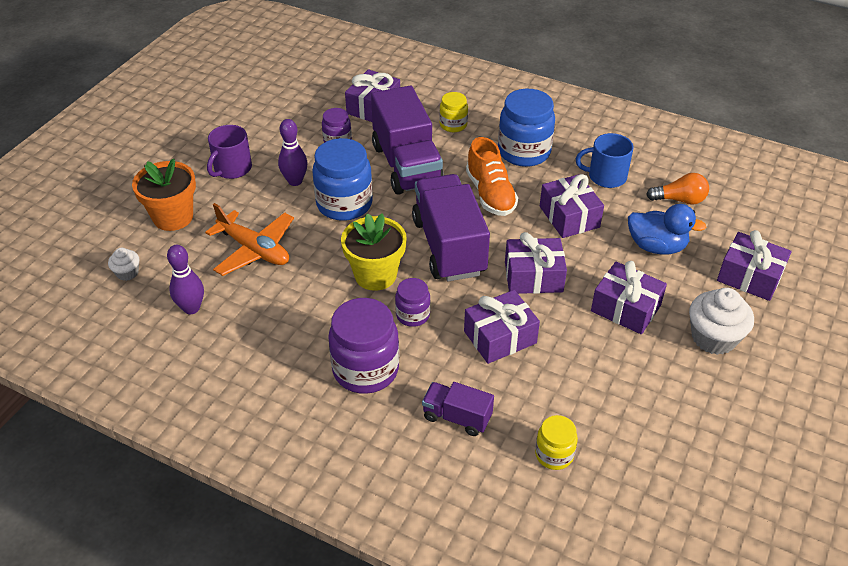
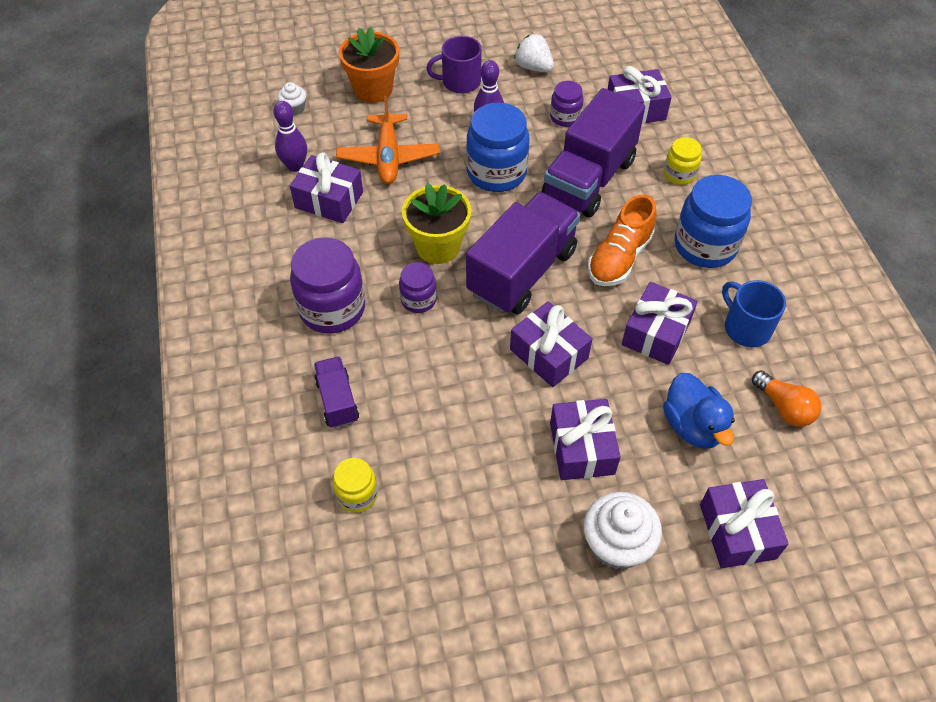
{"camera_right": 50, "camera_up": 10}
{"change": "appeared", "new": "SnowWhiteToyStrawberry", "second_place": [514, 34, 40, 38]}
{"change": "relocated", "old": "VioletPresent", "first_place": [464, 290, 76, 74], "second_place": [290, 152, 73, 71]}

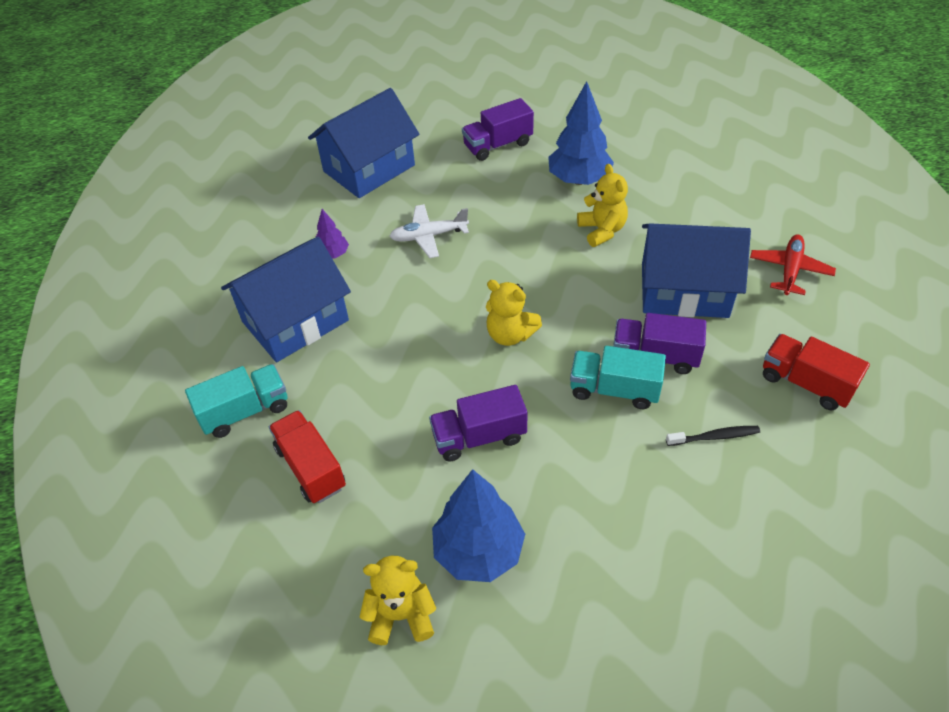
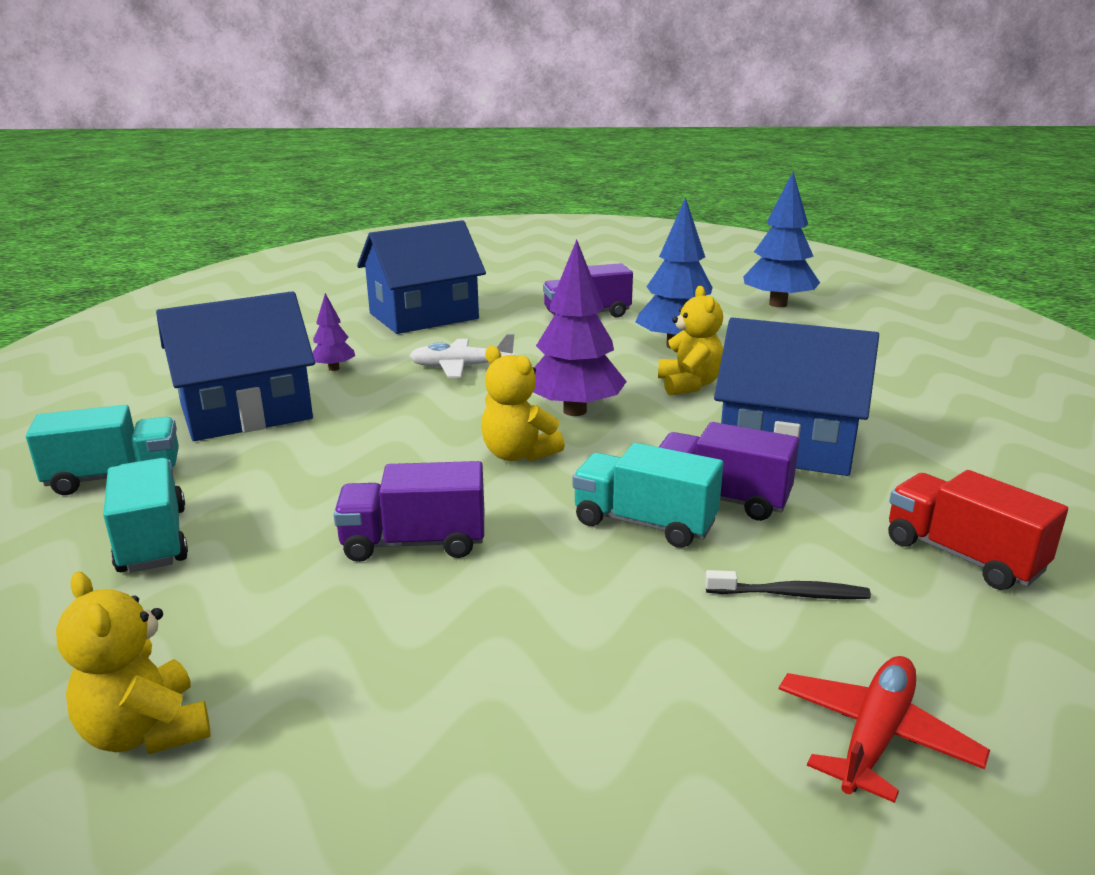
{"camera_right": 10, "camera_up": -25}
{"change": "appeared", "new": "VioletTree", "second_place": [533, 240, 94, 176]}
{"change": "relocated", "old": "BlueTree", "first_place": [432, 469, 93, 113], "second_place": [743, 172, 77, 135]}
{"change": "relocated", "old": "ScarletPlane", "first_place": [750, 234, 86, 61], "second_place": [779, 656, 211, 147]}
{"change": "colour", "old": "ScarletTruck", "new": "TealTruck", "first_place": [269, 410, 77, 93], "second_place": [103, 458, 85, 115]}
{"change": "spun", "old": "GoldenStuffedBear", "first_place": [360, 556, 76, 89], "second_place": [56, 571, 155, 184], "degrees": -135}

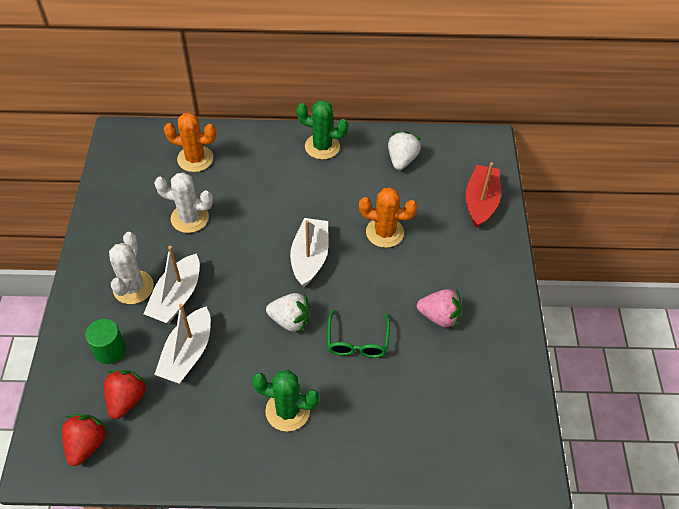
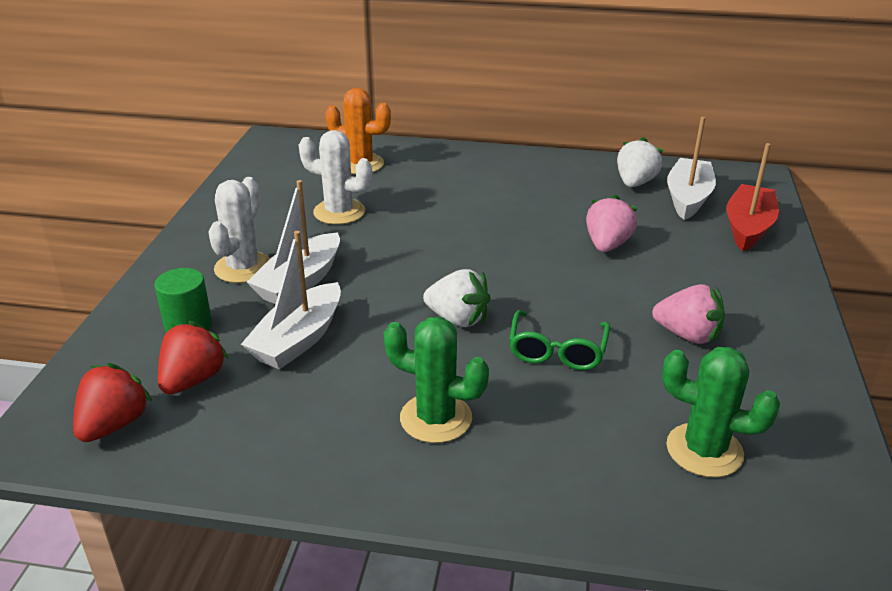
{"camera_right": 10, "camera_up": -20}
{"change": "relocated", "old": "SnowWhiteBoat", "first_place": [290, 218, 39, 69], "second_place": [667, 117, 49, 103]}
{"change": "relocated", "old": "LeafGreenPricklyPlant", "first_place": [296, 100, 52, 60], "second_place": [662, 347, 118, 130]}
{"change": "exchanged", "old": "BrightOrangePricklyPlant", "new": "RosyToyStrawberry", "first_place": [359, 187, 58, 61], "second_place": [586, 194, 52, 58]}

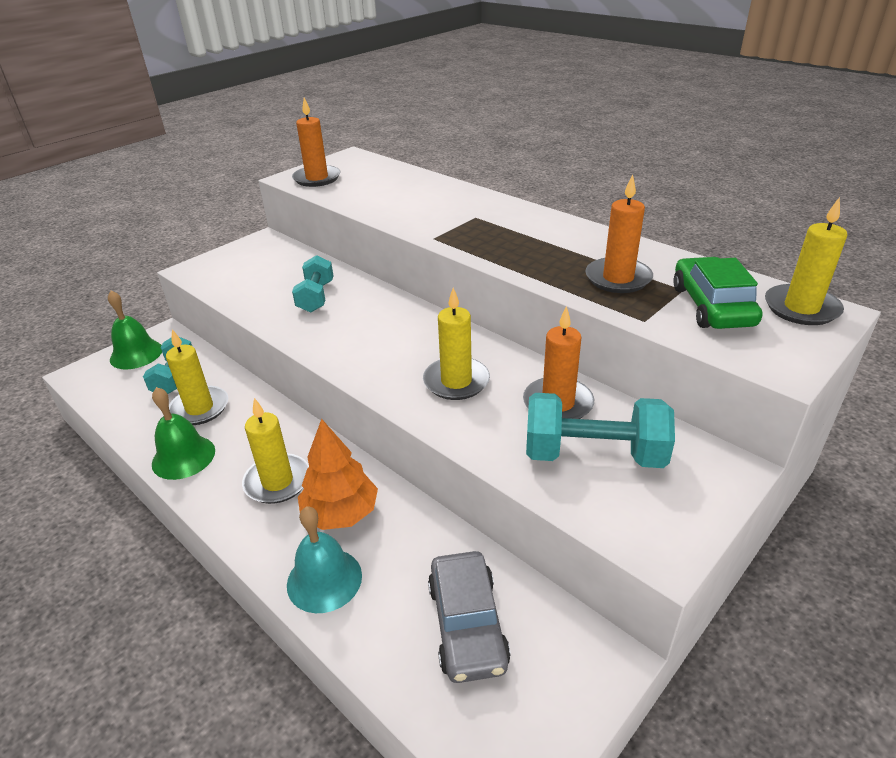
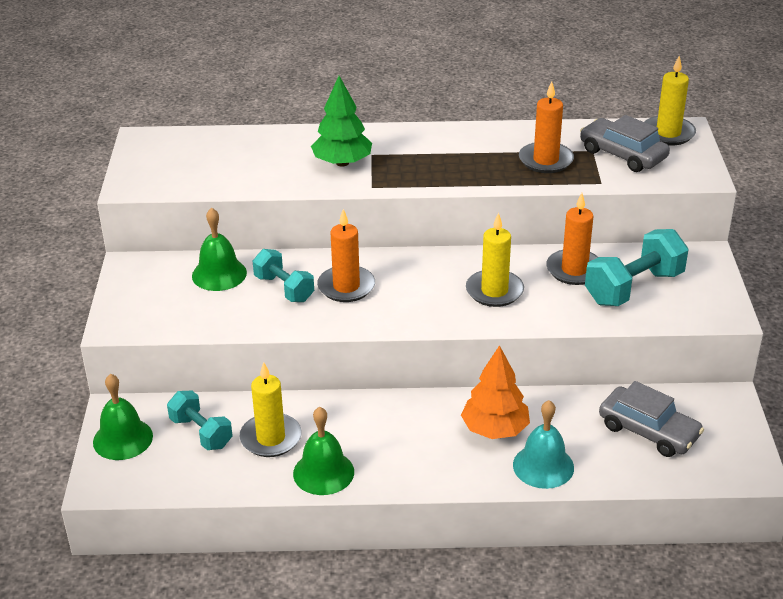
{"camera_right": -45, "camera_up": 0}
{"change": "missing", "old": "GoldenPillarCandle", "first_place": [242, 398, 67, 106]}
{"change": "appeared", "new": "LeafGreenSchoolBell", "second_place": [192, 208, 55, 83]}
{"change": "appeared", "new": "LeafGreenTree", "second_place": [311, 76, 61, 90]}
{"change": "relocated", "old": "BrightOrangePillarCandle", "first_place": [292, 98, 49, 89], "second_place": [317, 209, 58, 93]}
{"change": "colour", "old": "LeafGreenAutomobile", "new": "GrayAutomobile", "first_place": [673, 257, 89, 72], "second_place": [580, 115, 90, 57]}

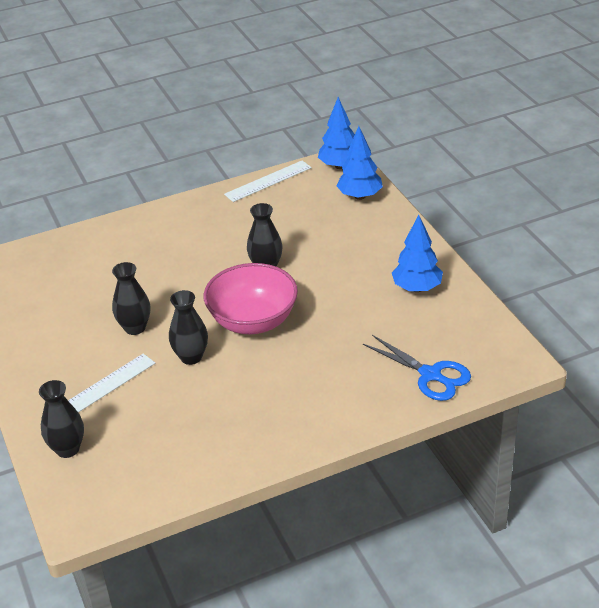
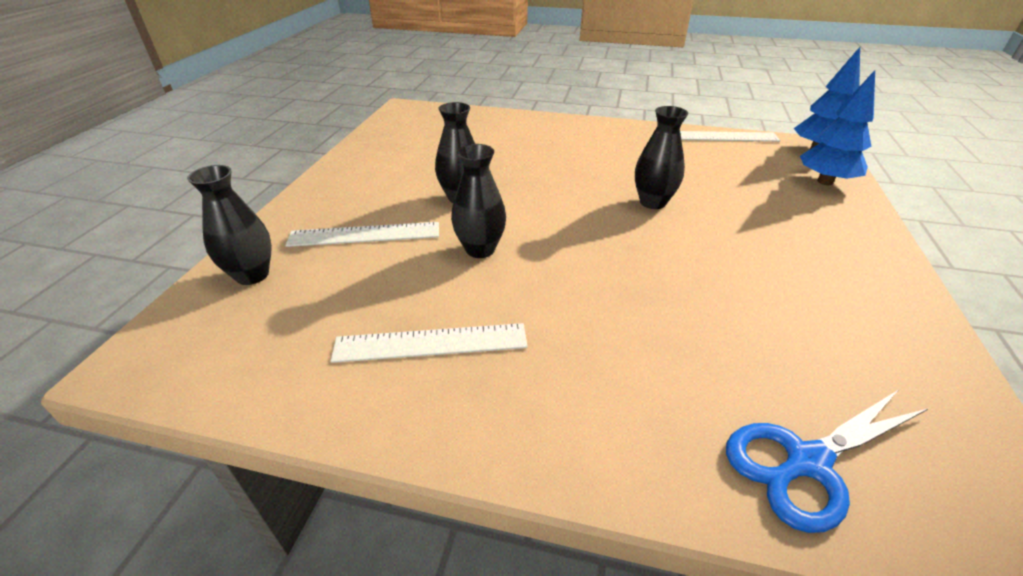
{"camera_right": 35, "camera_up": 0}
{"change": "missing", "old": "RosyBowl", "first_place": [204, 263, 94, 71]}
{"change": "missing", "old": "BlueTree", "first_place": [392, 215, 51, 77]}
{"change": "appeared", "new": "SnowWhiteMeasuringStick", "second_place": [331, 323, 197, 40]}
{"change": "spun", "old": "BluePairOfScissors", "first_place": [363, 335, 108, 66], "second_place": [726, 390, 203, 143], "degrees": 75}

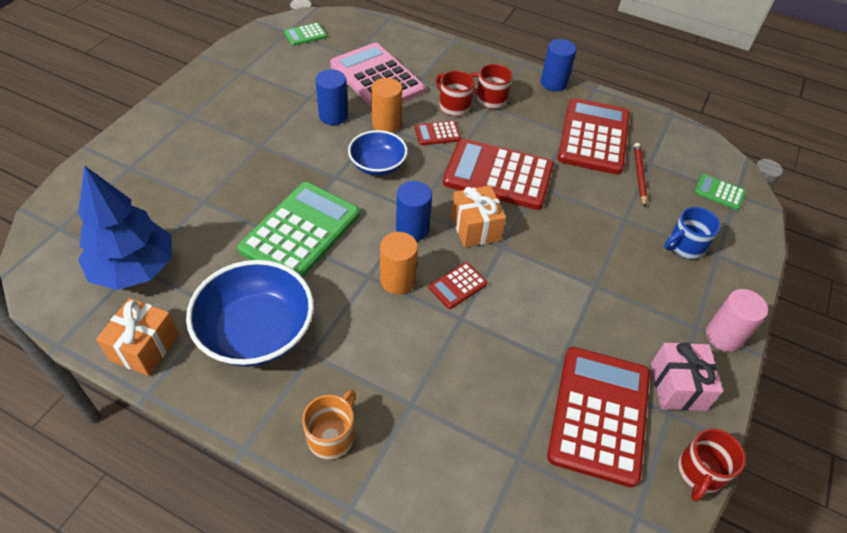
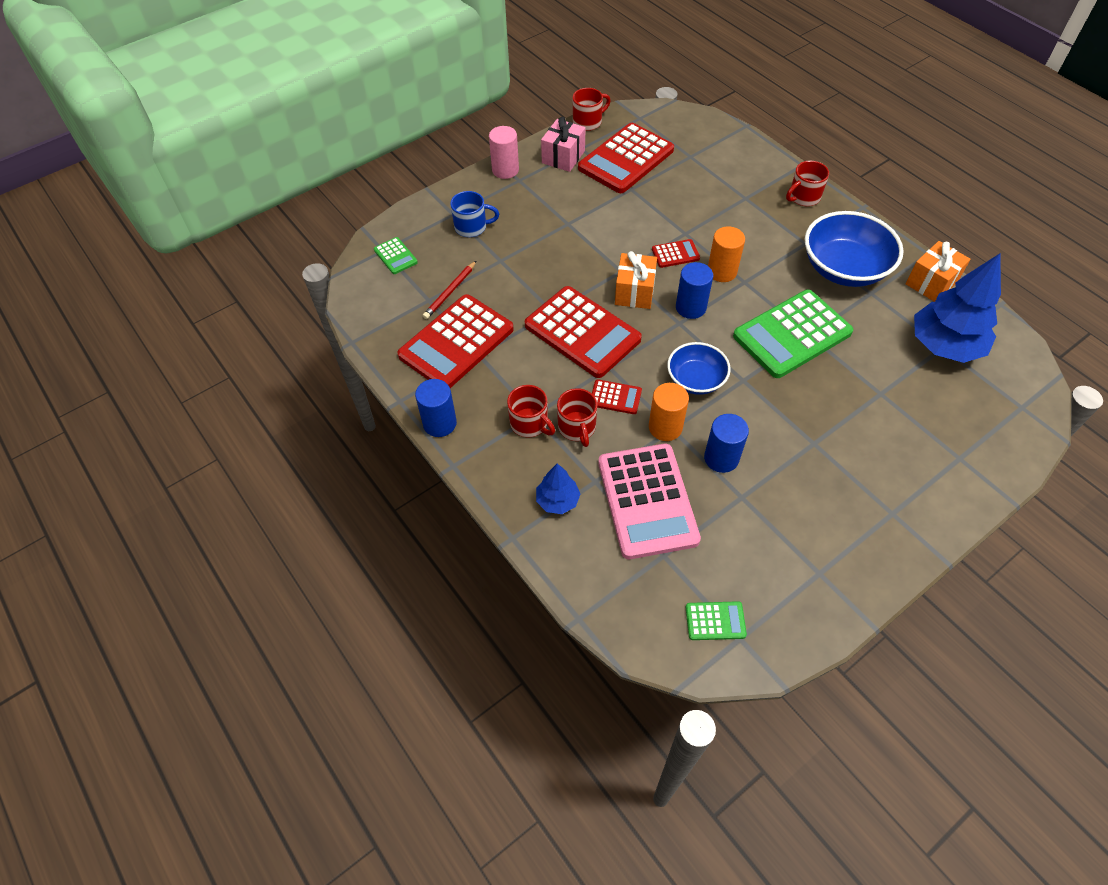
{"camera_right": -150, "camera_up": 5}
{"change": "appeared", "new": "BlueTree", "second_place": [536, 463, 45, 51]}
{"change": "colour", "old": "BrightOrangeCoffeeMug", "new": "ScarletCoffeeMug", "first_place": [302, 390, 54, 70], "second_place": [786, 161, 43, 45]}

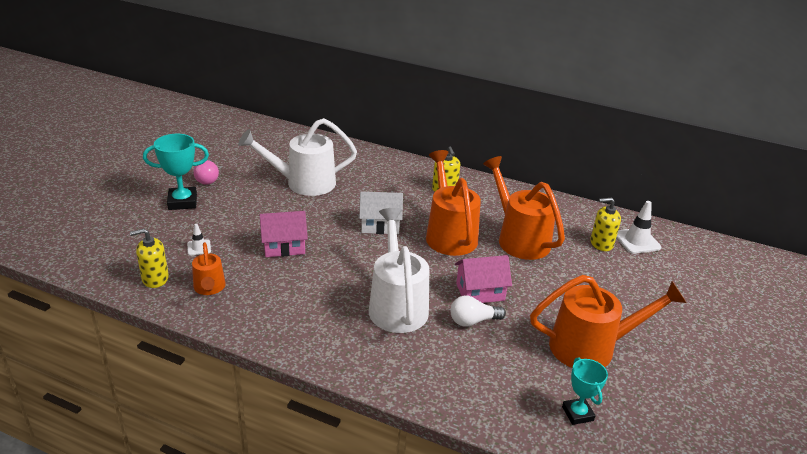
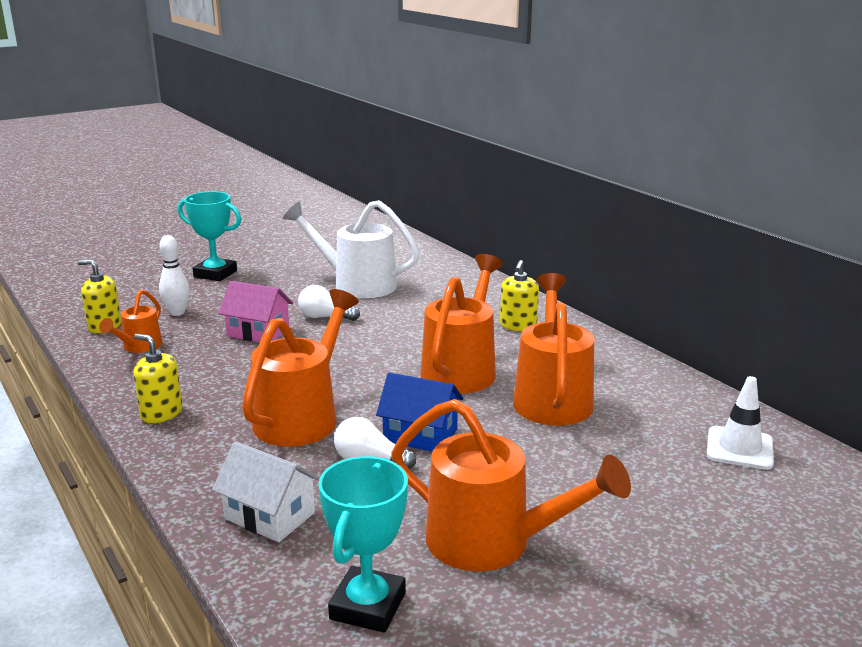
{"camera_right": 35, "camera_up": -10}
{"change": "missing", "old": "RosyLightBulb", "first_place": [194, 159, 25, 26]}
{"change": "appeared", "new": "SnowWhiteLightBulb", "second_place": [298, 285, 62, 36]}
{"change": "relocated", "old": "SnowWhiteHouse", "first_place": [359, 191, 44, 43], "second_place": [212, 441, 108, 101]}
{"change": "relocated", "old": "GoldenSoapPump", "first_place": [590, 198, 31, 53], "second_place": [133, 334, 50, 89]}
{"change": "exchanged", "old": "SnowWhiteTrafficCone", "new": "SnowWhiteTenpin", "first_place": [187, 224, 24, 31], "second_place": [159, 235, 31, 81]}
{"change": "colour", "old": "SnowWhiteWateringCan", "new": "BrightOrangeWateringCan", "first_place": [369, 208, 60, 125], "second_place": [242, 289, 117, 158]}
{"change": "colour", "old": "RosyHouse", "new": "BlueHouse", "first_place": [455, 255, 57, 48], "second_place": [376, 372, 87, 80]}
{"change": "size", "old": "TealAwardCup", "first_place": [562, 357, 46, 68], "second_place": [318, 456, 90, 177], "factor": 1.53}

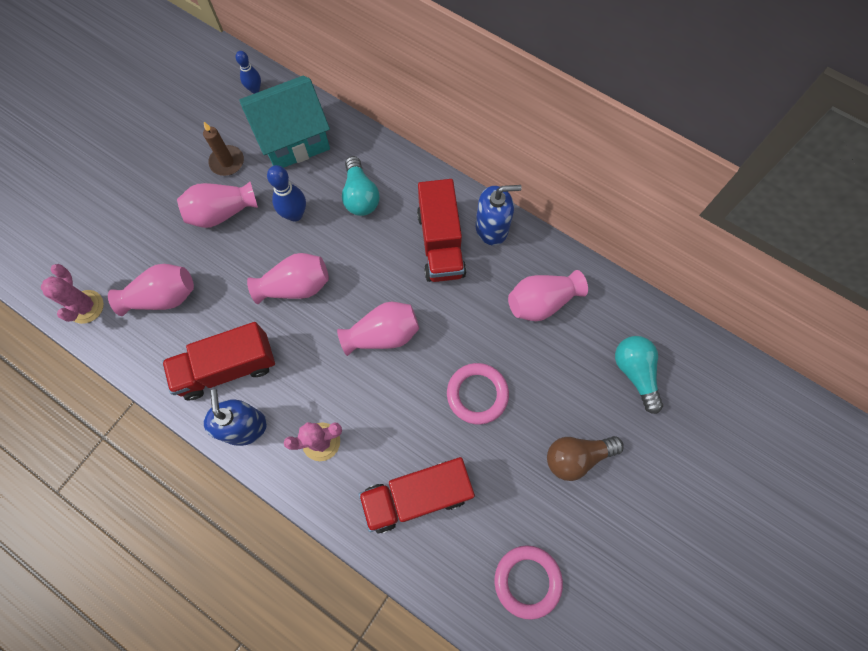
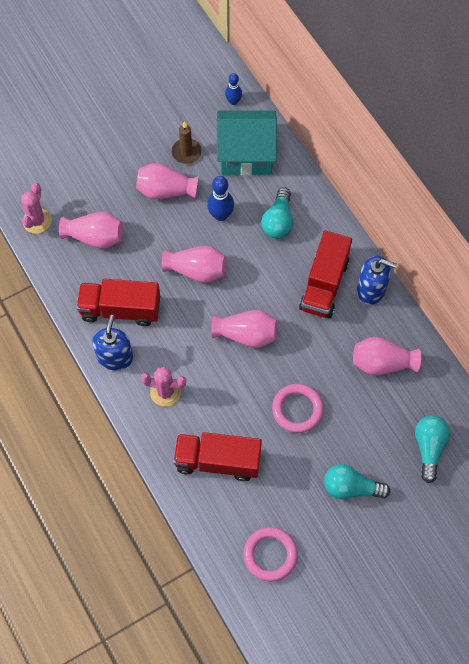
{"camera_right": 25, "camera_up": -5}
{"change": "colour", "old": "BrownLightBulb", "new": "TealLightBulb", "first_place": [547, 436, 77, 45], "second_place": [324, 464, 66, 35]}

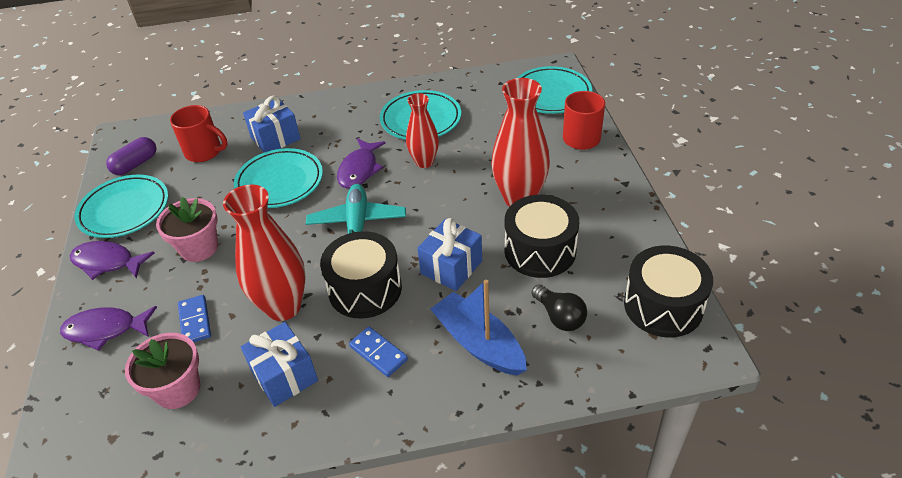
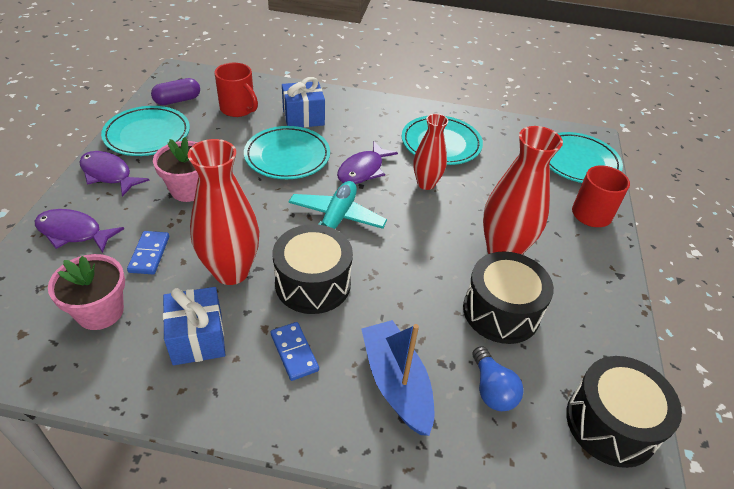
{"camera_right": 15, "camera_up": 0}
{"change": "missing", "old": "BluePresent", "first_place": [417, 218, 65, 73]}
{"change": "colour", "old": "JetBlackLightBulb", "new": "BlueLightBulb", "first_place": [532, 284, 55, 47], "second_place": [472, 346, 52, 65]}

